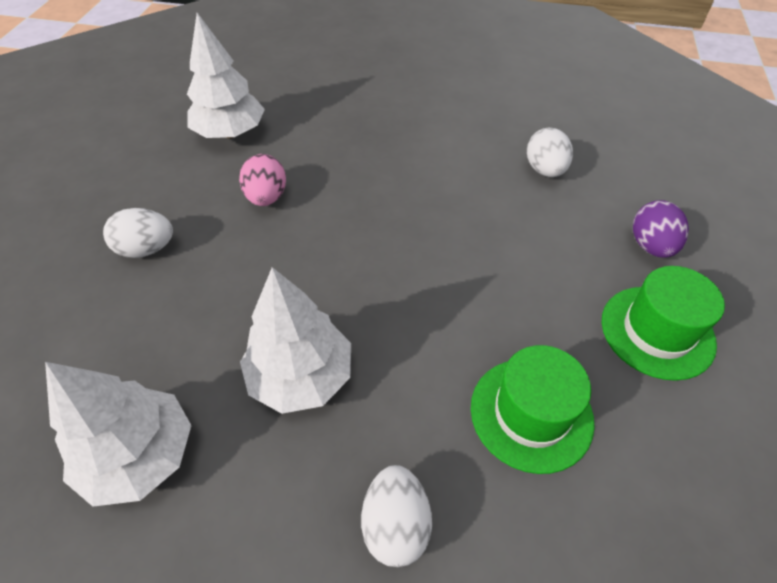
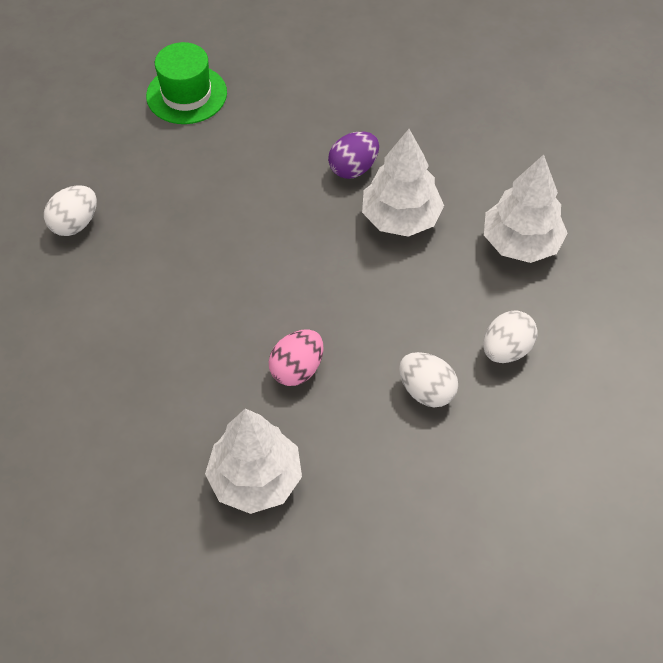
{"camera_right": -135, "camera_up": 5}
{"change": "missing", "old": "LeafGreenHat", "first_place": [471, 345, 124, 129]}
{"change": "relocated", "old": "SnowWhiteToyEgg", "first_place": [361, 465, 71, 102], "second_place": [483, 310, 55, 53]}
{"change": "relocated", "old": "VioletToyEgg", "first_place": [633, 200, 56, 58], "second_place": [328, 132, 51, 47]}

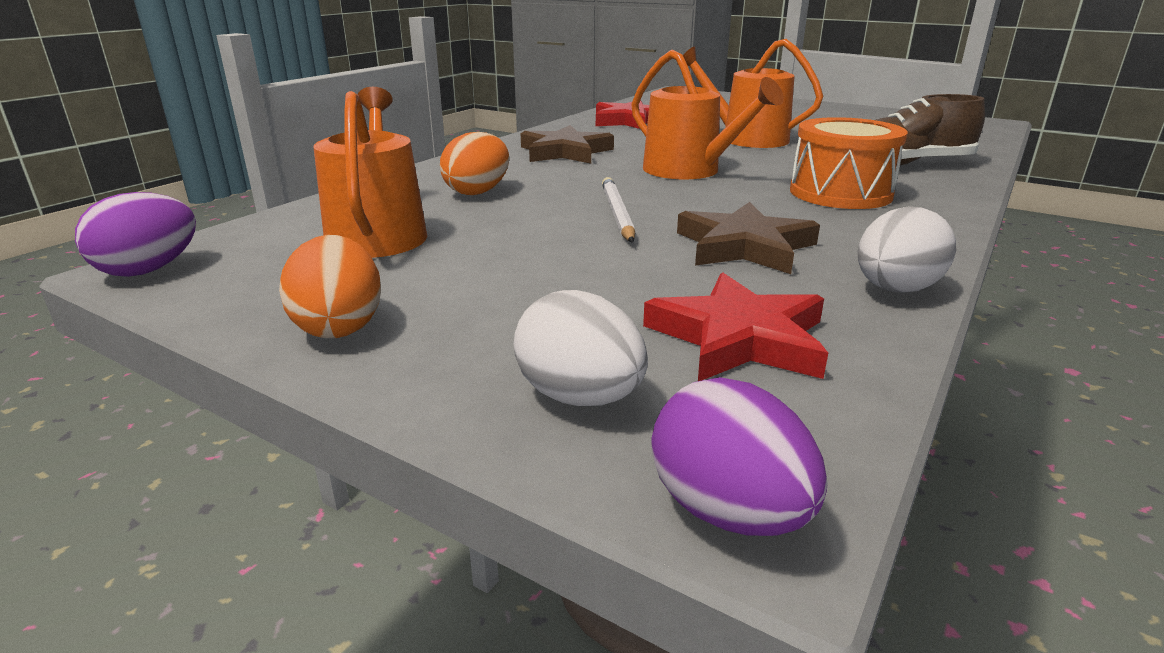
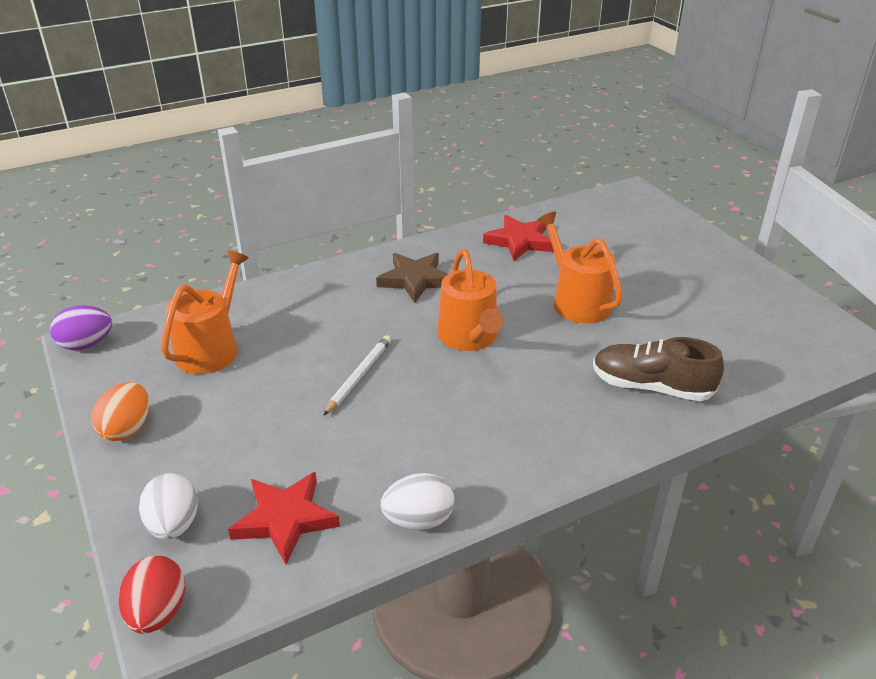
{"camera_right": 30, "camera_up": 10}
{"change": "missing", "old": "BrightOrangeToyEgg", "first_place": [440, 132, 69, 63]}
{"change": "missing", "old": "BrownStar", "first_place": [677, 202, 143, 72]}
{"change": "missing", "old": "BrightOrangeSnareDrum", "first_place": [790, 117, 118, 92]}
{"change": "colour", "old": "VioletToyEgg", "new": "ScarletToyEgg", "first_place": [651, 377, 177, 159], "second_place": [119, 556, 66, 78]}

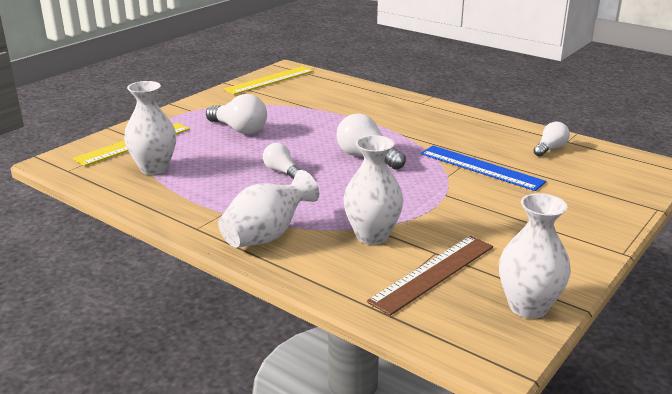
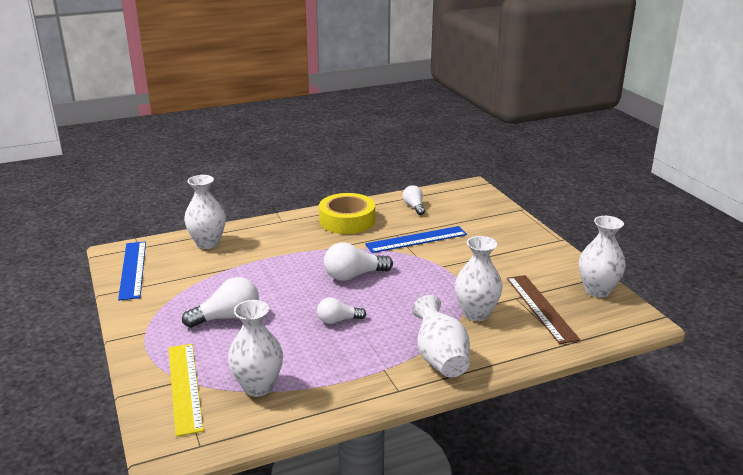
{"camera_right": -60, "camera_up": 0}
{"change": "appeared", "new": "SnowWhiteVase", "second_place": [184, 175, 42, 74]}
{"change": "appeared", "new": "GoldenStickyTape", "second_place": [319, 193, 56, 41]}
{"change": "colour", "old": "GoldenMeasuringStick", "new": "BlueMeasuringStick", "first_place": [223, 66, 91, 29], "second_place": [118, 241, 28, 60]}

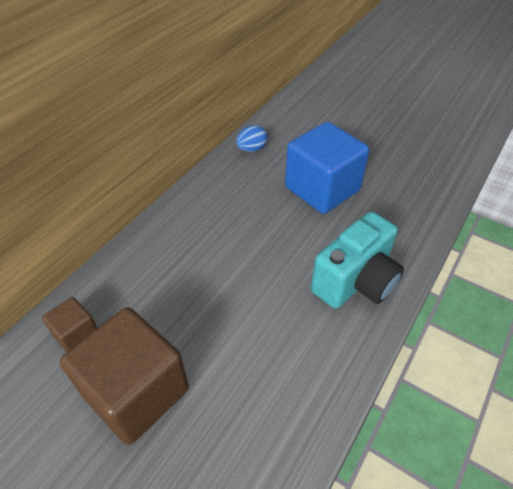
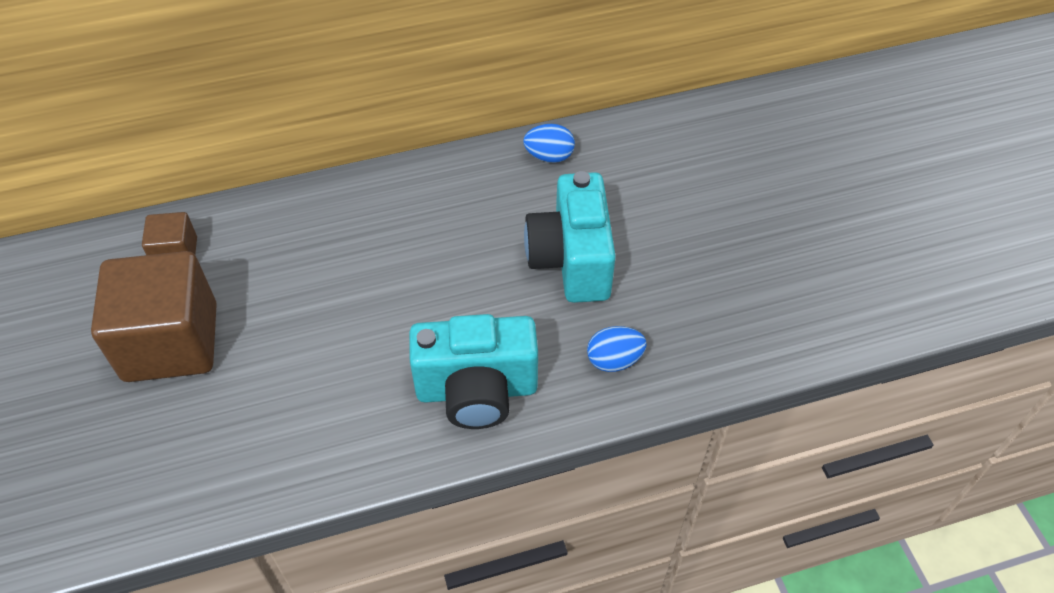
{"camera_right": 40, "camera_up": 5}
{"change": "appeared", "new": "BlueToyEgg", "second_place": [587, 326, 60, 46]}
{"change": "exchanged", "old": "BlueCube", "new": "TealPhotoCamera", "first_place": [285, 122, 84, 92], "second_place": [524, 171, 92, 132]}

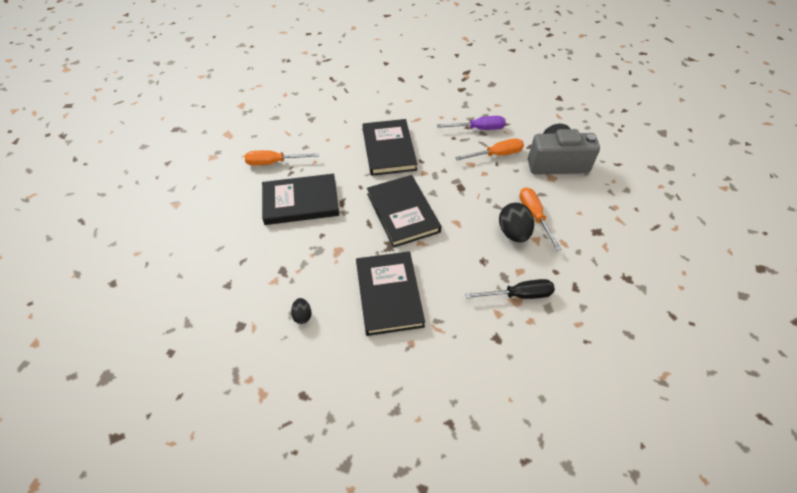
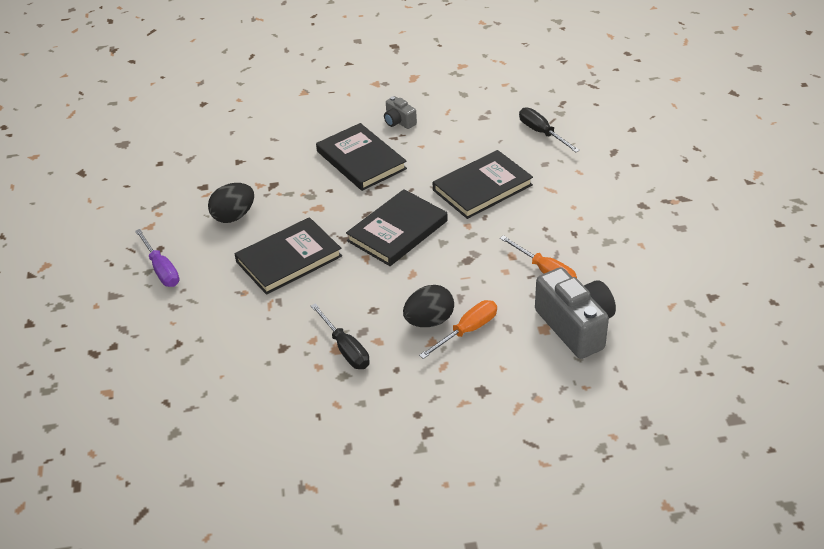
{"camera_right": 65, "camera_up": -10}
{"change": "appeared", "new": "JetBlackFlatScrewdriver", "second_place": [519, 107, 61, 45]}
{"change": "relocated", "old": "VioletFlatScrewdriver", "first_place": [437, 116, 69, 14], "second_place": [135, 229, 45, 58]}
{"change": "exchanged", "old": "BrightOrangeFlatScrewdriver", "new": "GrayPhotoCamera", "first_place": [245, 150, 73, 16], "second_place": [384, 96, 33, 33]}
{"change": "size", "old": "JetBlackToyEgg", "first_place": [291, 298, 20, 26], "second_place": [208, 183, 46, 40], "factor": 1.87}

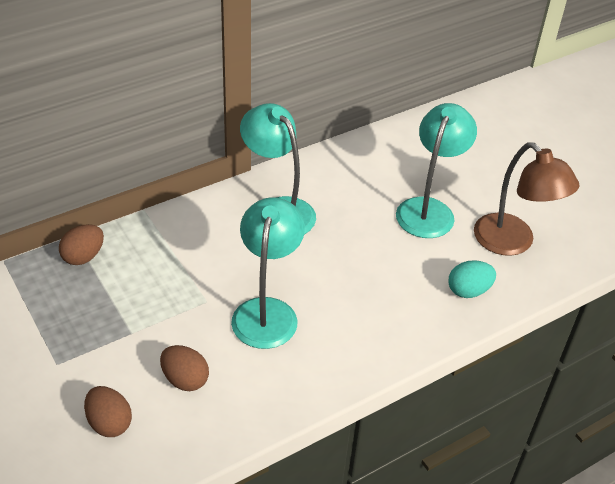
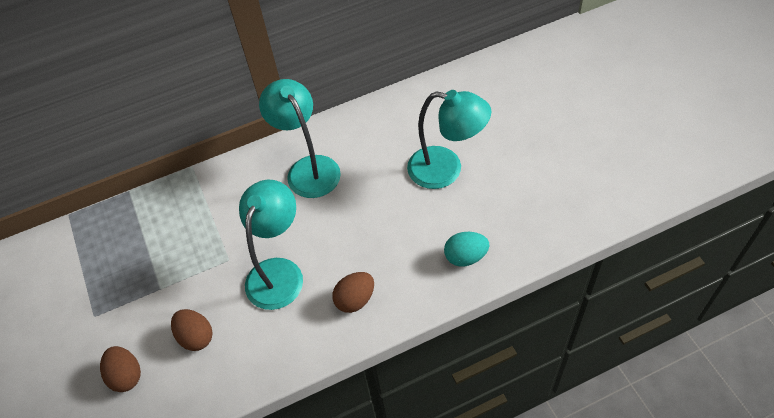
{"camera_right": 15, "camera_up": 10}
{"change": "missing", "old": "BrownDeskLamp", "first_place": [474, 142, 105, 114]}
{"change": "relocated", "old": "BrownToyEgg", "first_place": [59, 224, 45, 41], "second_place": [332, 272, 42, 41]}
{"change": "spun", "old": "TealDeskLamp", "first_place": [396, 103, 81, 135], "second_place": [407, 90, 84, 99], "degrees": 75}

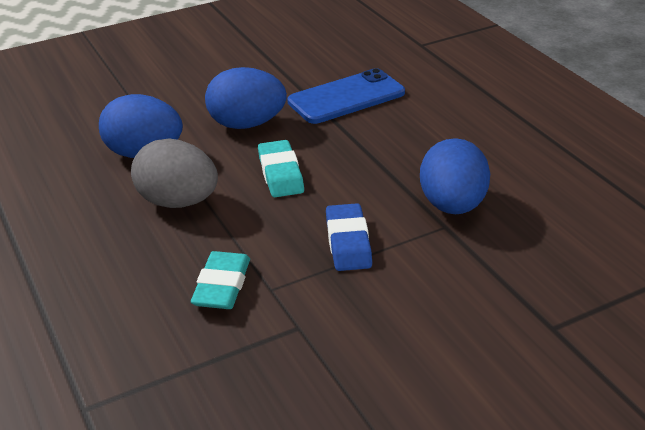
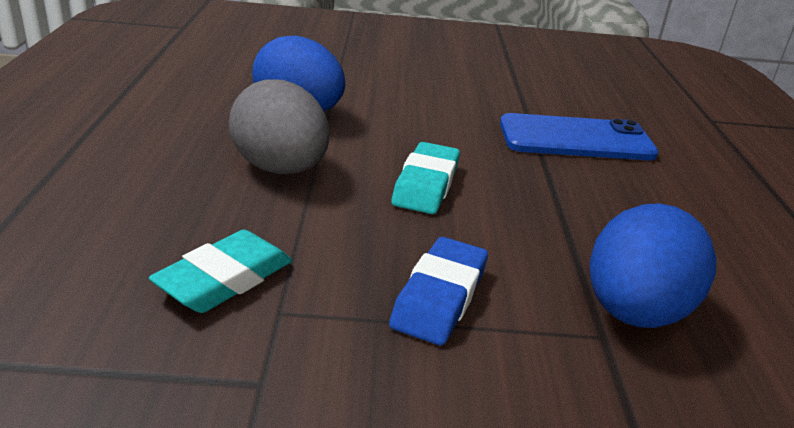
{"camera_right": 25, "camera_up": -5}
{"change": "missing", "old": "BlueToyEgg", "first_place": [205, 67, 82, 62]}

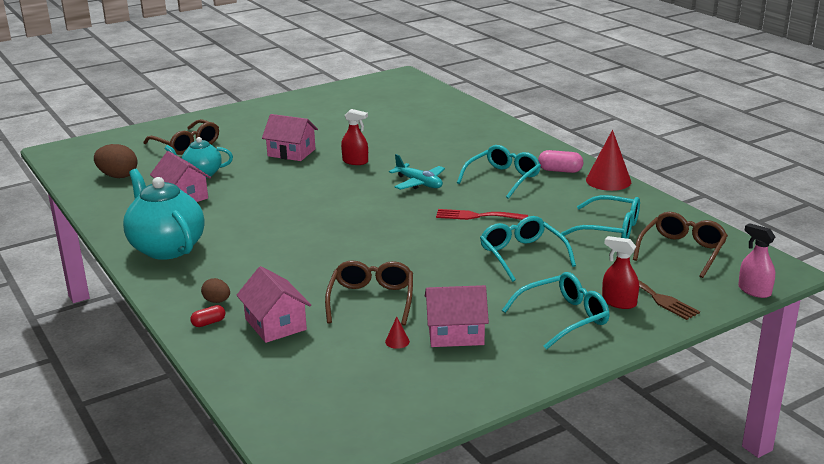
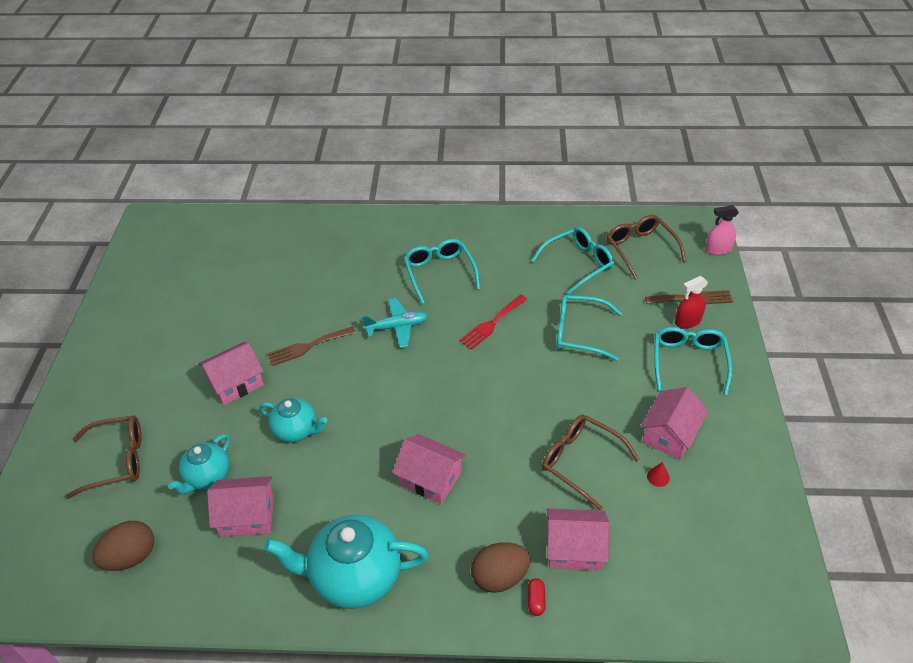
{"camera_right": -55, "camera_up": 20}
{"change": "missing", "old": "RosyPill", "first_place": [538, 150, 45, 23]}
{"change": "missing", "old": "ScarletCone", "first_place": [586, 130, 45, 61]}
{"change": "appeared", "new": "TealTeaPot", "second_place": [259, 398, 68, 44]}
{"change": "appeared", "new": "RosyHouse", "second_place": [392, 434, 74, 70]}
{"change": "exchanged", "old": "ScarletSprayBottle", "new": "BrownFork", "first_place": [341, 109, 27, 56], "second_place": [267, 326, 89, 40]}
{"change": "size", "old": "BrownToyEgg", "first_place": [201, 278, 29, 25], "second_place": [471, 542, 60, 51], "factor": 1.75}

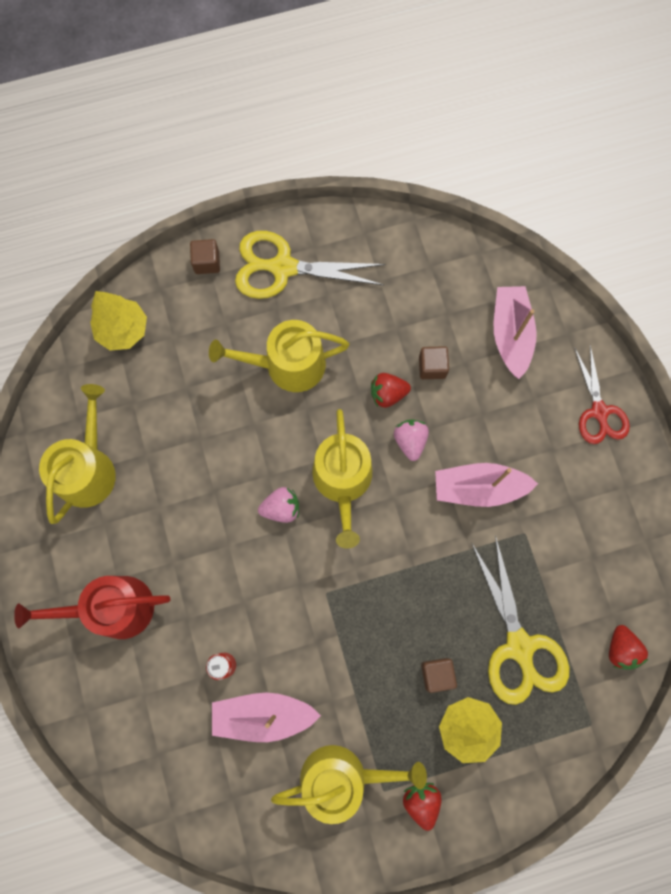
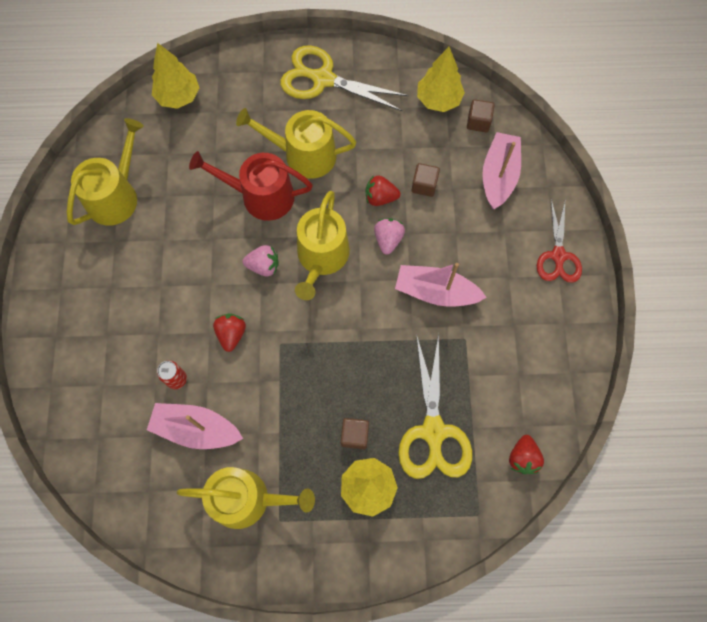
{"camera_right": 15, "camera_up": -5}
{"change": "appeared", "new": "GoldenTree", "second_place": [417, 47, 48, 65]}
{"change": "relocated", "old": "ScarletWateringCan", "first_place": [14, 576, 156, 63], "second_place": [189, 151, 123, 70]}
{"change": "relocated", "old": "BrownCube", "first_place": [190, 239, 30, 35], "second_place": [467, 99, 27, 33]}
{"change": "relocated", "old": "ScarletToyStrawberry", "first_place": [403, 783, 38, 48], "second_place": [213, 314, 33, 38]}

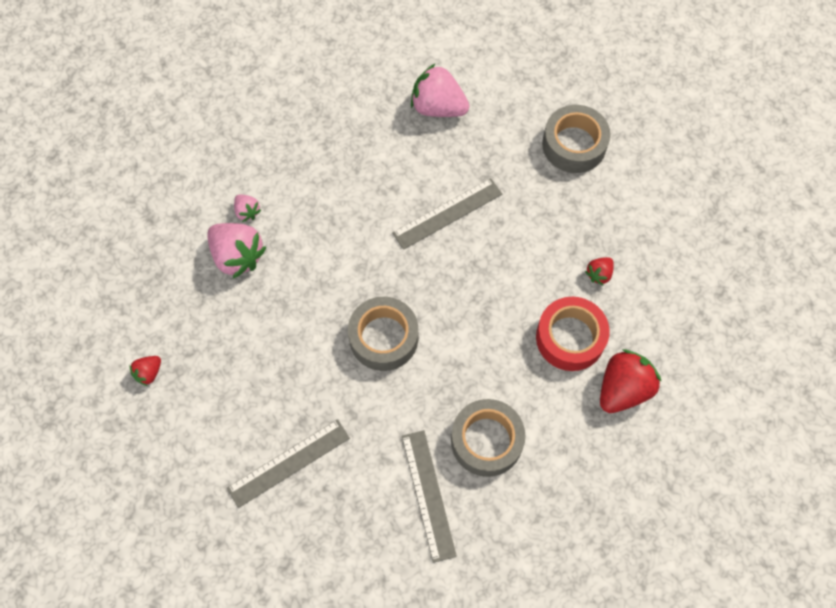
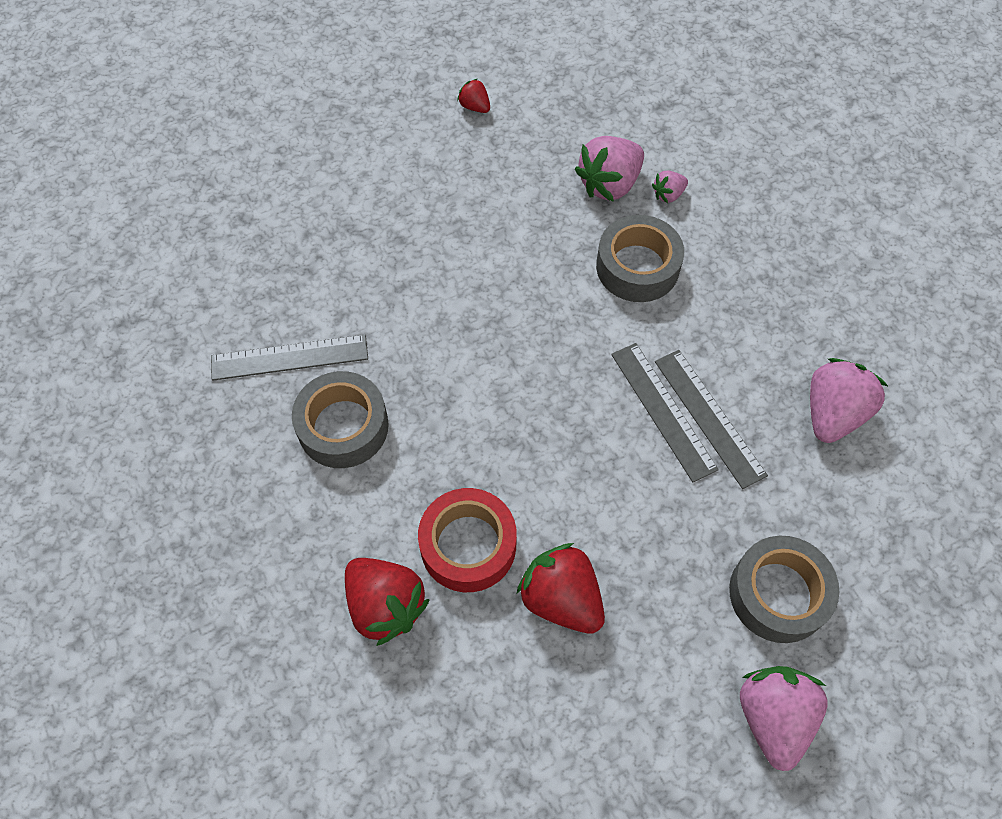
{"camera_right": 95, "camera_up": -5}
{"change": "appeared", "new": "RosyToyStrawberry", "second_place": [740, 666, 87, 105]}
{"change": "relocated", "old": "GrayMeasuringStick", "first_place": [227, 419, 123, 89], "second_place": [655, 350, 113, 139]}
{"change": "relocated", "old": "GrayStickyTape", "first_place": [348, 297, 70, 74], "second_place": [596, 215, 88, 87]}
{"change": "size", "old": "ScarletToyStrawberry", "first_place": [585, 257, 29, 29], "second_place": [517, 543, 88, 91], "factor": 2.0}

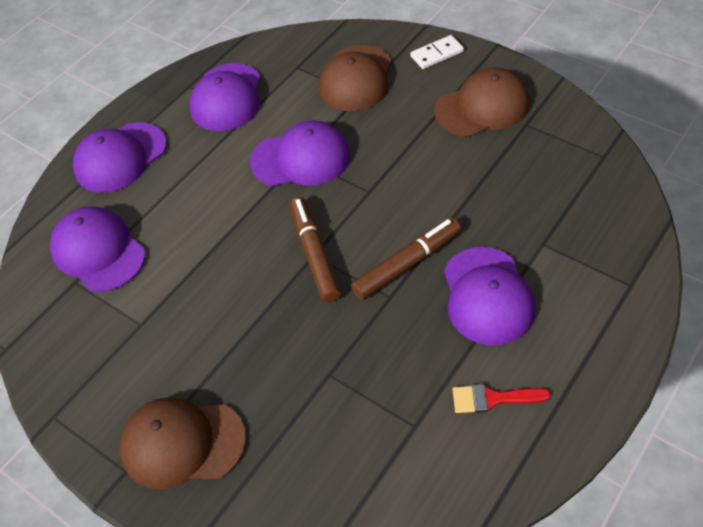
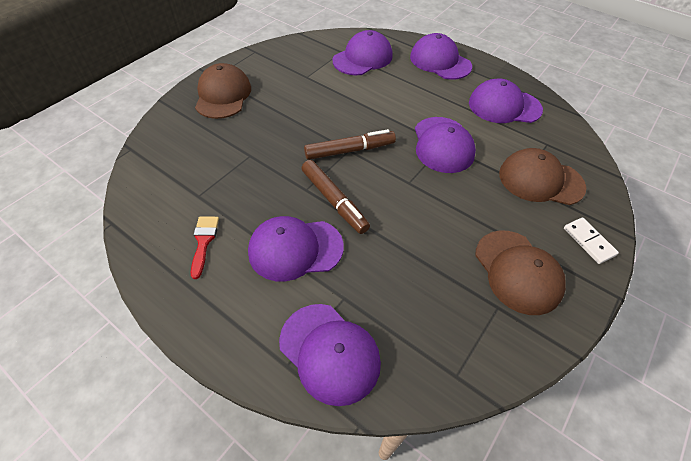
{"camera_right": 85, "camera_up": 0}
{"change": "appeared", "new": "VioletBaseballCap", "second_place": [279, 304, 102, 102]}

